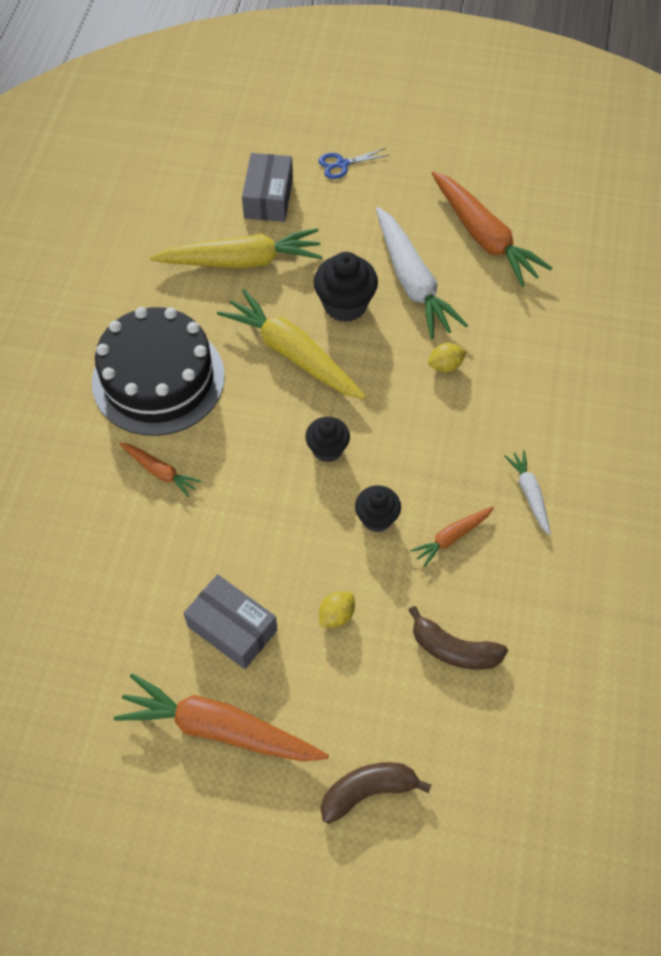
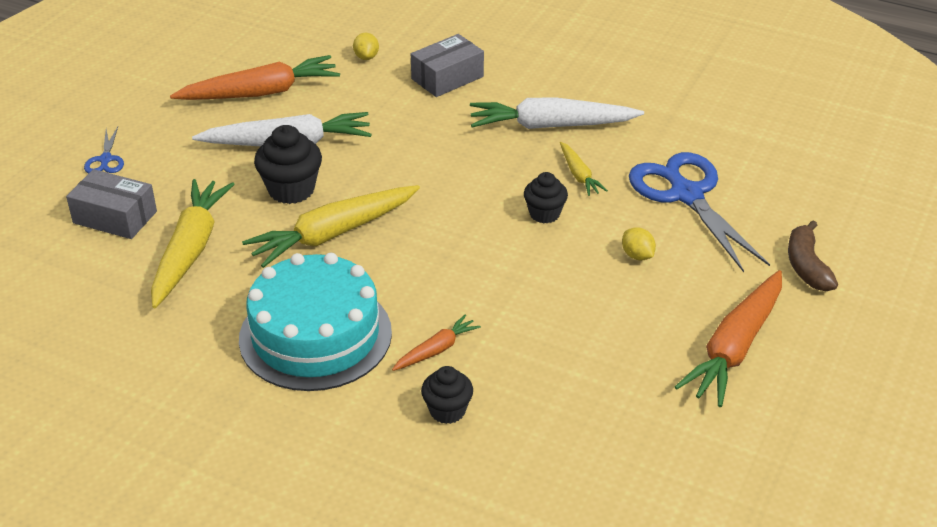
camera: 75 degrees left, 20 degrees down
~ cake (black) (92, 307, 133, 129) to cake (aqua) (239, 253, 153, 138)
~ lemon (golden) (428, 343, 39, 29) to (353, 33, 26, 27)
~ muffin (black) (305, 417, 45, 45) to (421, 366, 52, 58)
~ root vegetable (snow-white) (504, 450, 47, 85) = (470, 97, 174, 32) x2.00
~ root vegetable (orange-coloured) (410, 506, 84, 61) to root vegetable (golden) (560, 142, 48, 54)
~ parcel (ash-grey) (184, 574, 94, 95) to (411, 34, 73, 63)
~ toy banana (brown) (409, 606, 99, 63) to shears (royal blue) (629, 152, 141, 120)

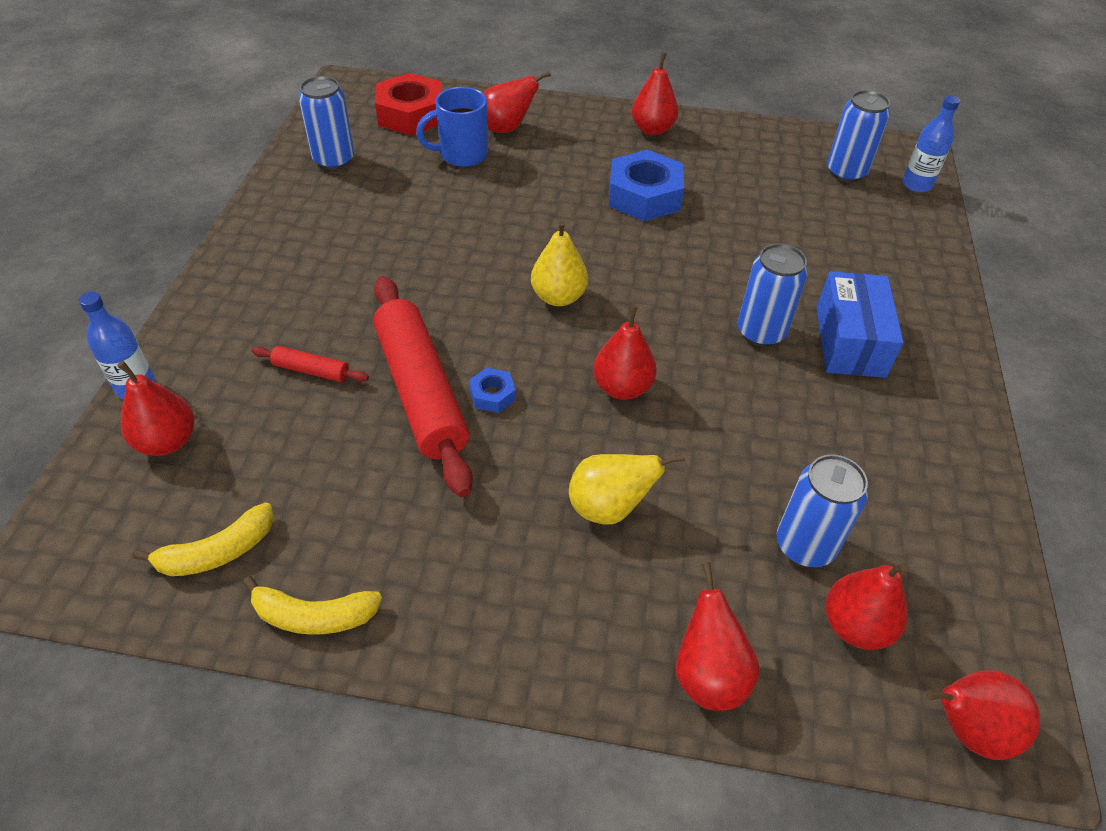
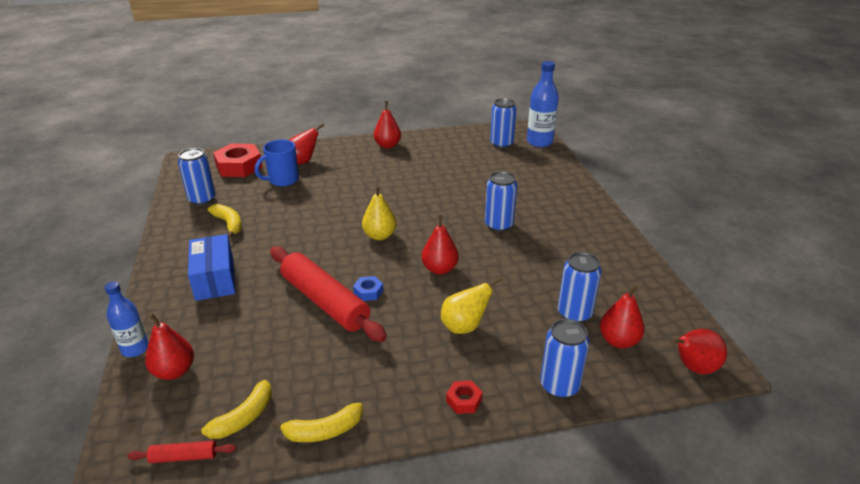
camera: 20 degrees left, 15 degrees down
~ drink bottle (royal blue) (902, 96, 58, 96) = (527, 61, 32, 86) x1.57
- hexagon nut (royal blue) (609, 150, 75, 71)
~ parcel (royal blue) (816, 271, 88, 107) to (188, 234, 47, 67)
~ dough roller (crimson) (252, 346, 117, 36) to (127, 441, 109, 22)
~ pear (crimson) (676, 562, 84, 149) to can (royal blue) (540, 319, 49, 79)
+ toy banana (golden) (208, 204, 34, 34)
+ hexagon nut (crimson) (446, 381, 37, 33)

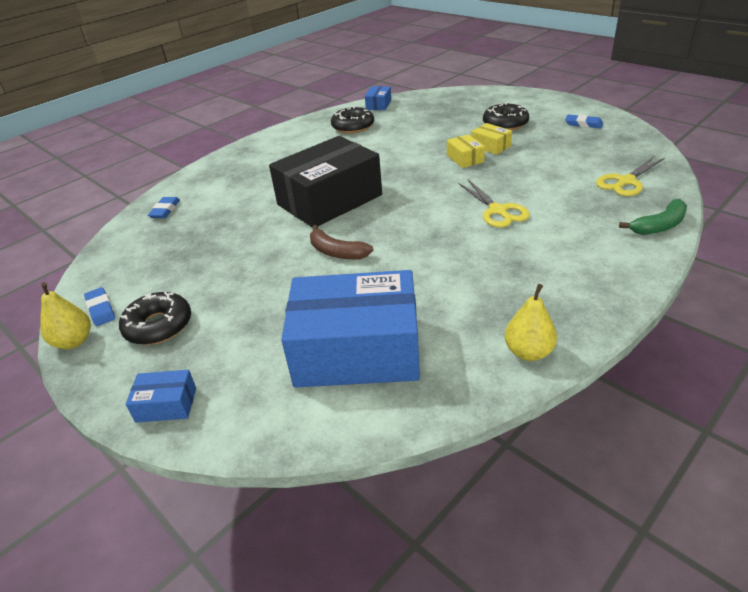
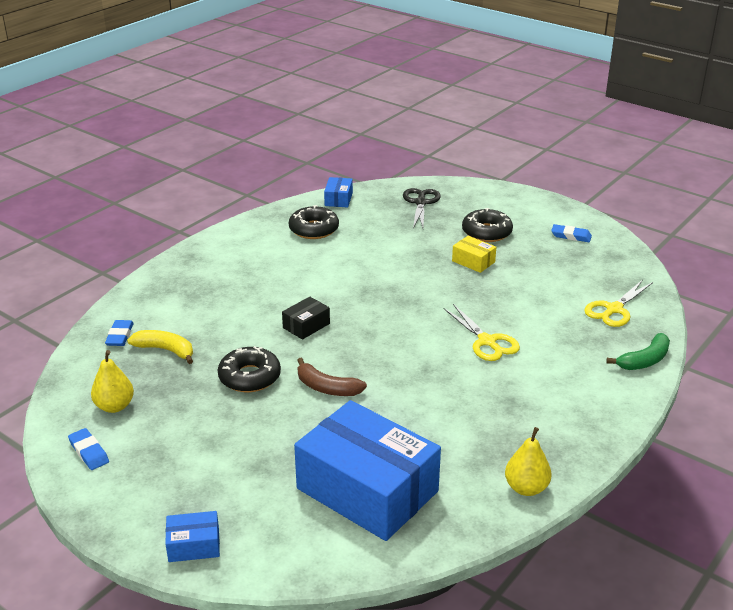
camera: 10 degrees left, 5 degrees down
- parcel (golden) (447, 134, 38, 34)
~ parcel (black) (269, 136, 113, 91) = (282, 297, 48, 43) x0.41
~ parcel (royal blue) (281, 270, 139, 118) = (294, 400, 147, 141) 45 degrees clockwise
~ pear (golden) (40, 282, 51, 67) to (91, 350, 43, 63)
~ donut (black) (119, 292, 72, 53) to (218, 346, 63, 46)
+ shears (black) (403, 188, 38, 40)
+ toy banana (golden) (127, 330, 66, 34)

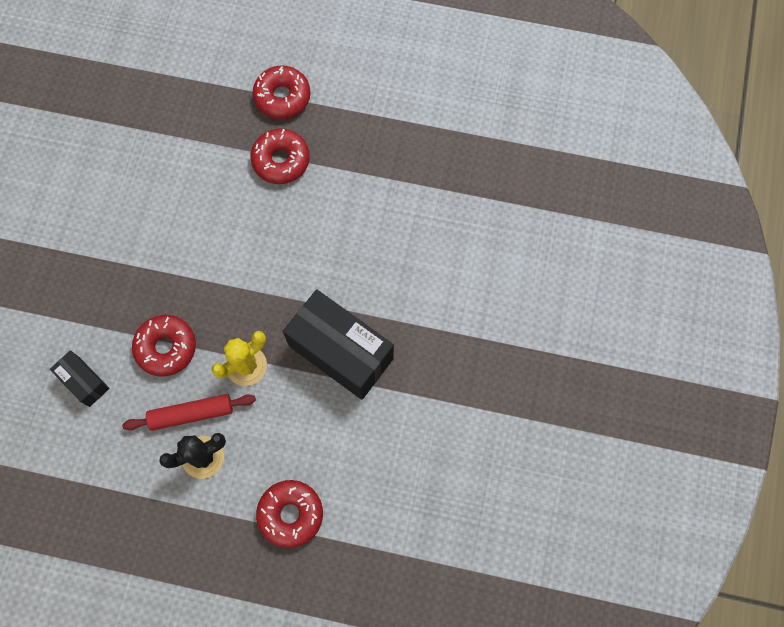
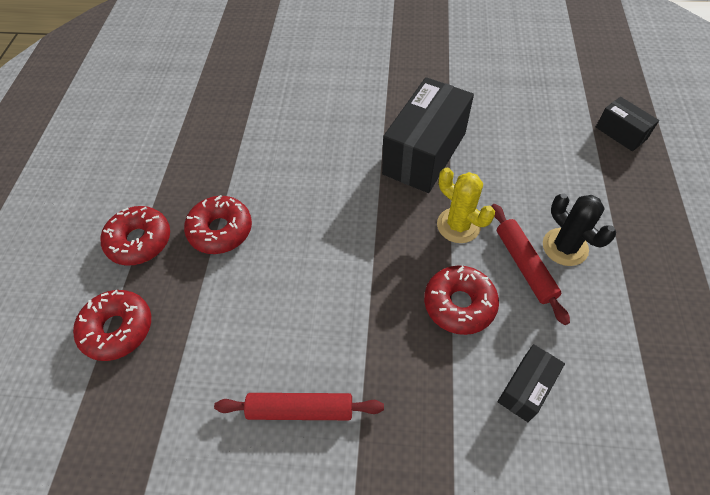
camera: 95 degrees left, 15 degrees down
~ donut (crimson) (256, 480, 67, 68) to (73, 290, 78, 71)
+ parcel (black) (596, 97, 63, 54)
+ dough roller (crimson) (214, 393, 170, 27)

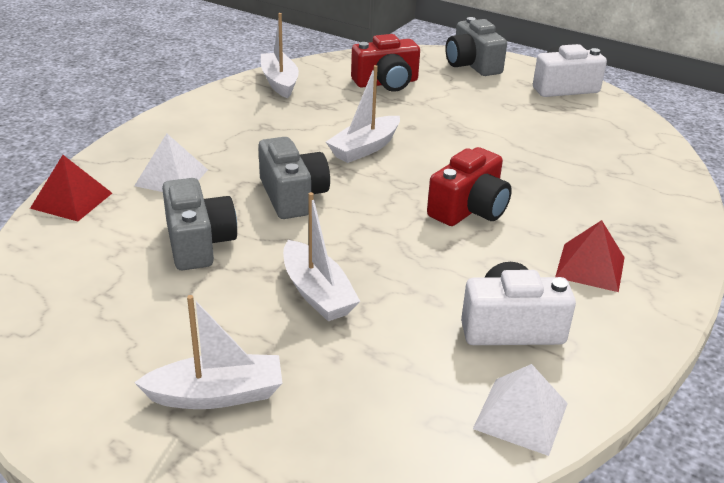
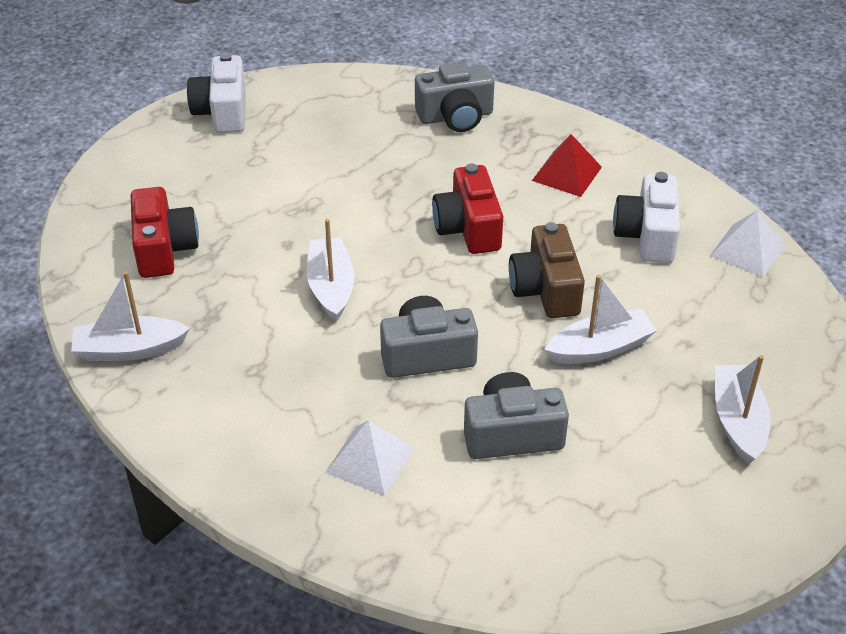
camera: 80 degrees left, 10 degrees up
~ camera (ash-grey) (445, 17, 62, 59) to (415, 62, 79, 70)
~ boat (snow-white) (326, 65, 74, 98) = (307, 219, 47, 103) 150 degrees counterclockwise
~ camera (crimson) (427, 147, 85, 79) = (432, 163, 71, 91) 150 degrees counterclockwise
- pyramid shape (crimson) (30, 155, 82, 67)
+ camera (brown) (509, 222, 76, 96)

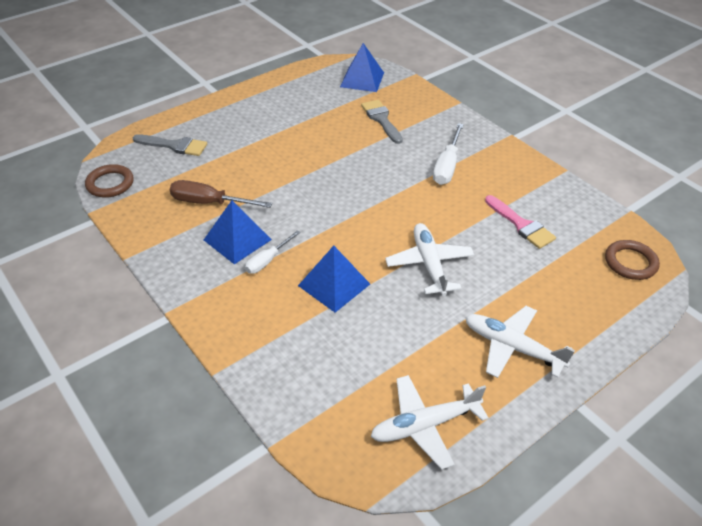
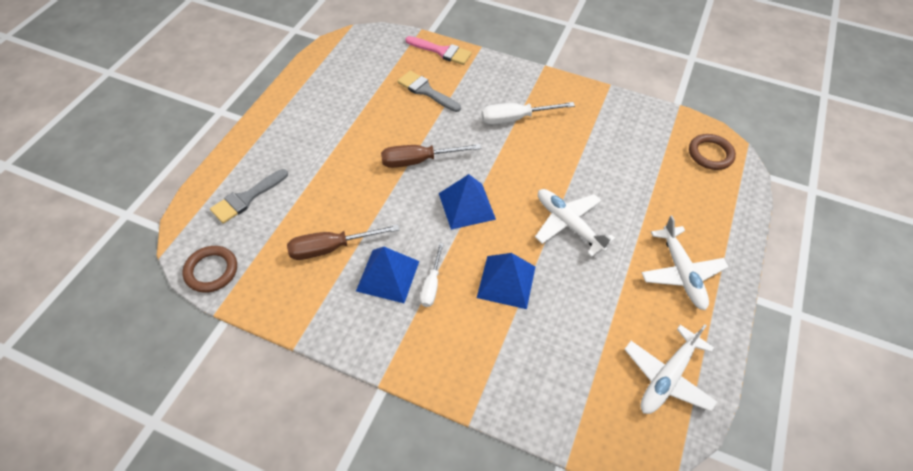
camera: 30 degrees left, 10 degrees up
~ pyramid shape (royal blue) (340, 43, 44, 49) to (439, 174, 57, 56)
~ flat screwdriver (snow-white) (433, 123, 31, 62) = (482, 102, 93, 23) 90 degrees clockwise
~ paintbrush (ash-grey) (132, 134, 75, 22) = (210, 169, 78, 55) 150 degrees clockwise
~ paintbrush (rosy) (485, 195, 71, 54) to (405, 36, 67, 29)
~ toy plane (snow-white) (465, 306, 110, 72) = (642, 216, 86, 94) 105 degrees counterclockwise
+ flat screwdriver (brown) (381, 144, 100, 24)

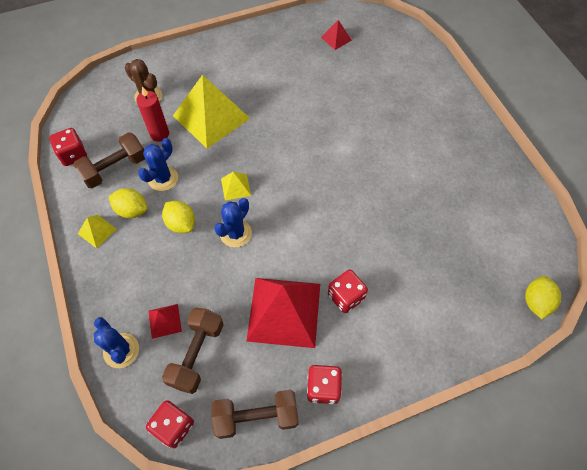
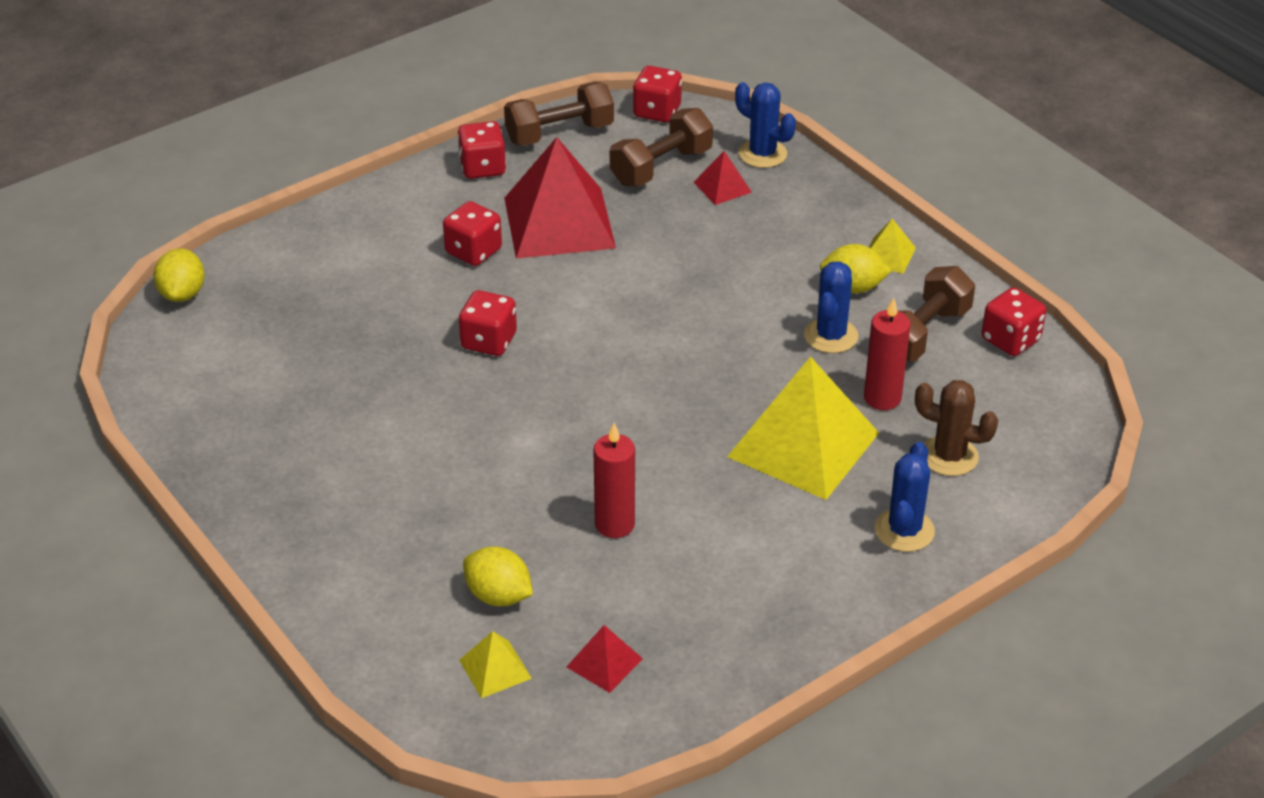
camera: 165 degrees right, 20 degrees down
~ pyramid shape (golden) (221, 172, 30, 28) to (459, 631, 73, 67)
~ prickly plant (royal blue) (214, 198, 38, 50) to (875, 442, 60, 110)
~ lemon (golden) (162, 201, 33, 32) to (463, 547, 70, 59)
~ dumbbell (brown) (162, 308, 61, 86) = (610, 108, 103, 78) 45 degrees clockwise
+ dice (crimson) (459, 290, 58, 66)
+ wax candle (crimson) (593, 423, 42, 115)

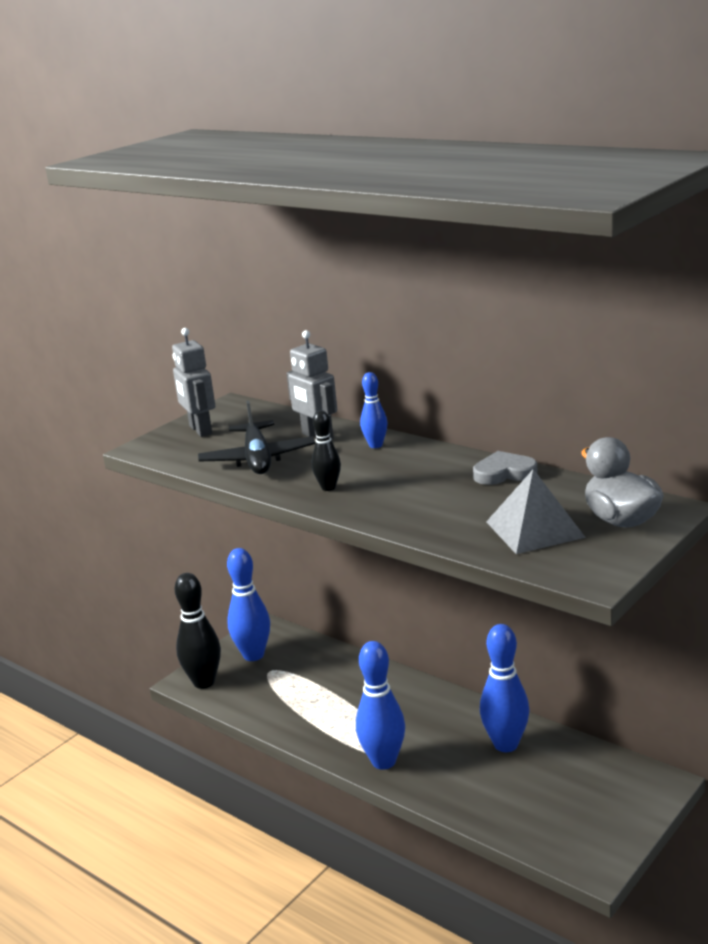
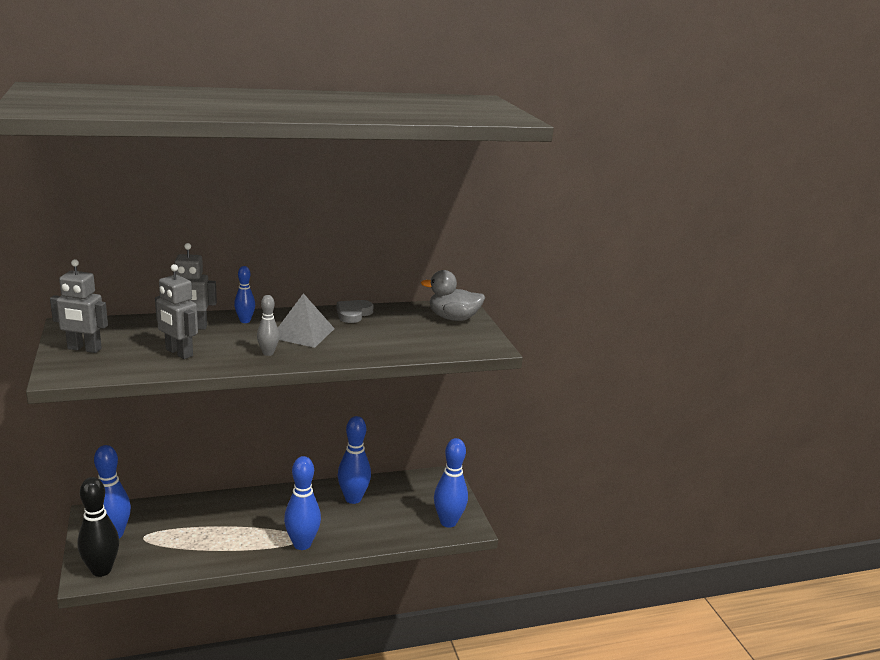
camera: 60 degrees left, 0 degrees up
~ toy plane (black) (198, 400, 117, 74) to toy robot (ash-grey) (155, 264, 43, 95)
~ tenpin (black) (312, 410, 29, 81) to tenpin (ash-grey) (257, 295, 22, 61)
~ pyramid shape (ash-grey) (486, 469, 100, 85) to (278, 293, 57, 55)
+ tenpin (royal blue) (434, 438, 34, 90)

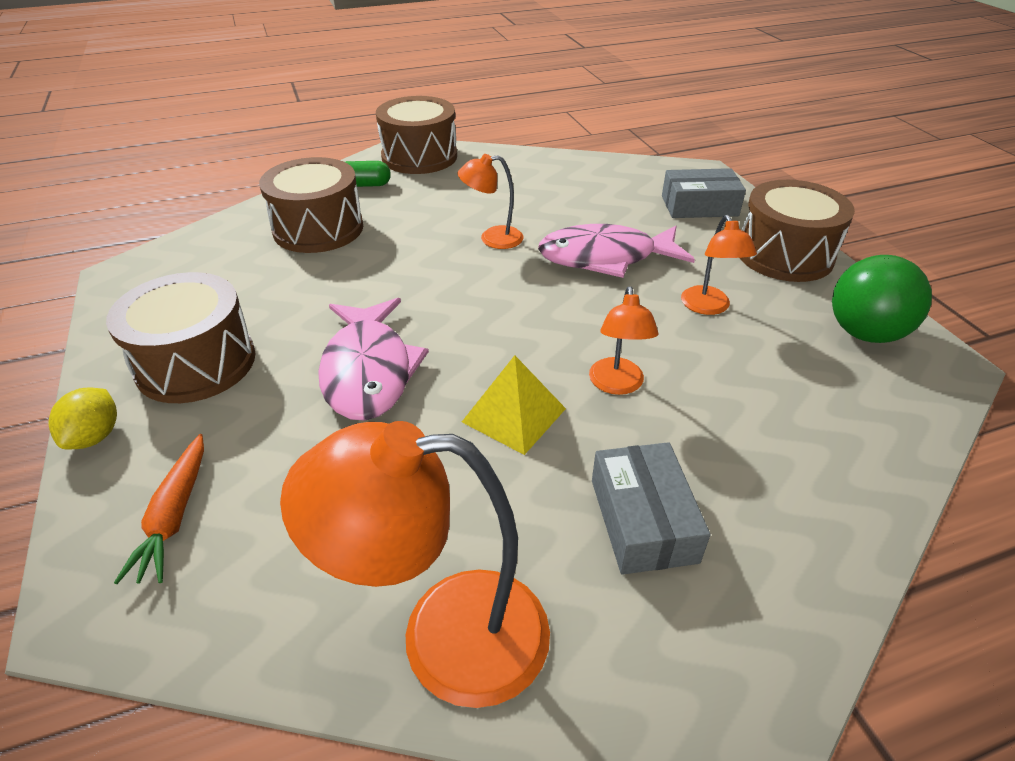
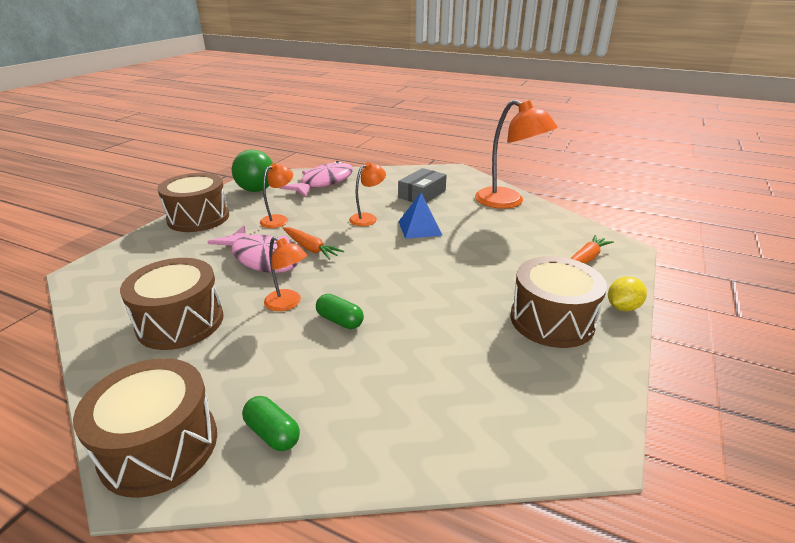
camera: 135 degrees left, 10 degrees down
~ toy drum (brown) (259, 157, 104, 96) to (120, 258, 104, 92)
- parcel (ash-grey) (662, 168, 84, 50)
~ fish (rosy) (318, 298, 111, 123) to (280, 161, 73, 36)
~ pyramid shape (golden) (462, 355, 104, 100) to pyramid shape (royal blue) (398, 193, 45, 46)
+ root vegetable (orange-coloured) (283, 227, 61, 33)
+ pill (green) (316, 294, 48, 35)

